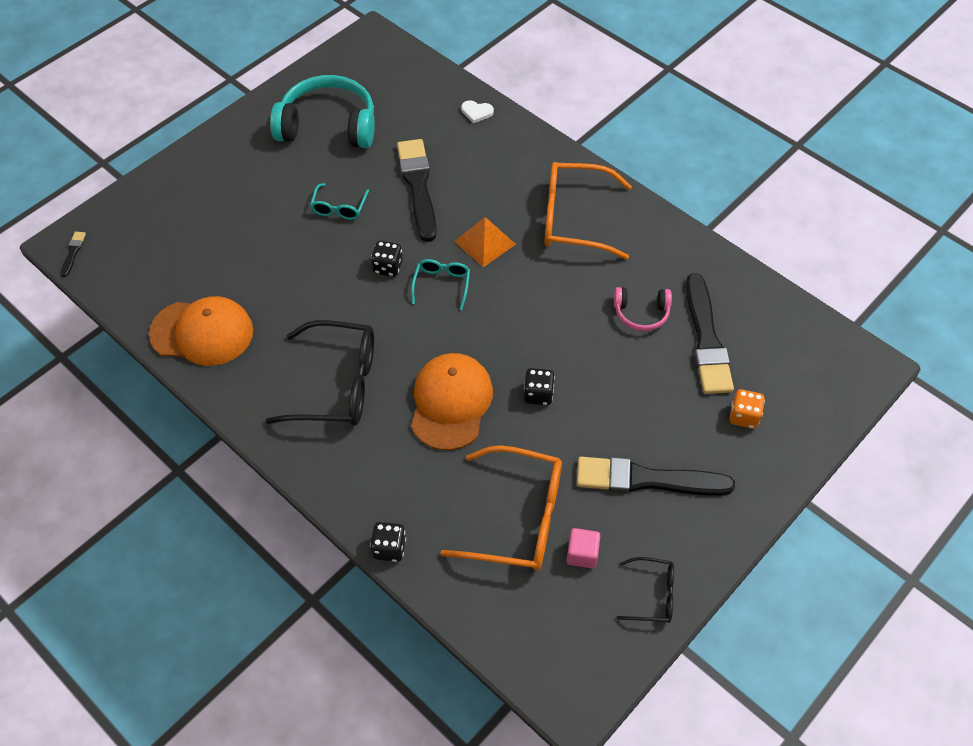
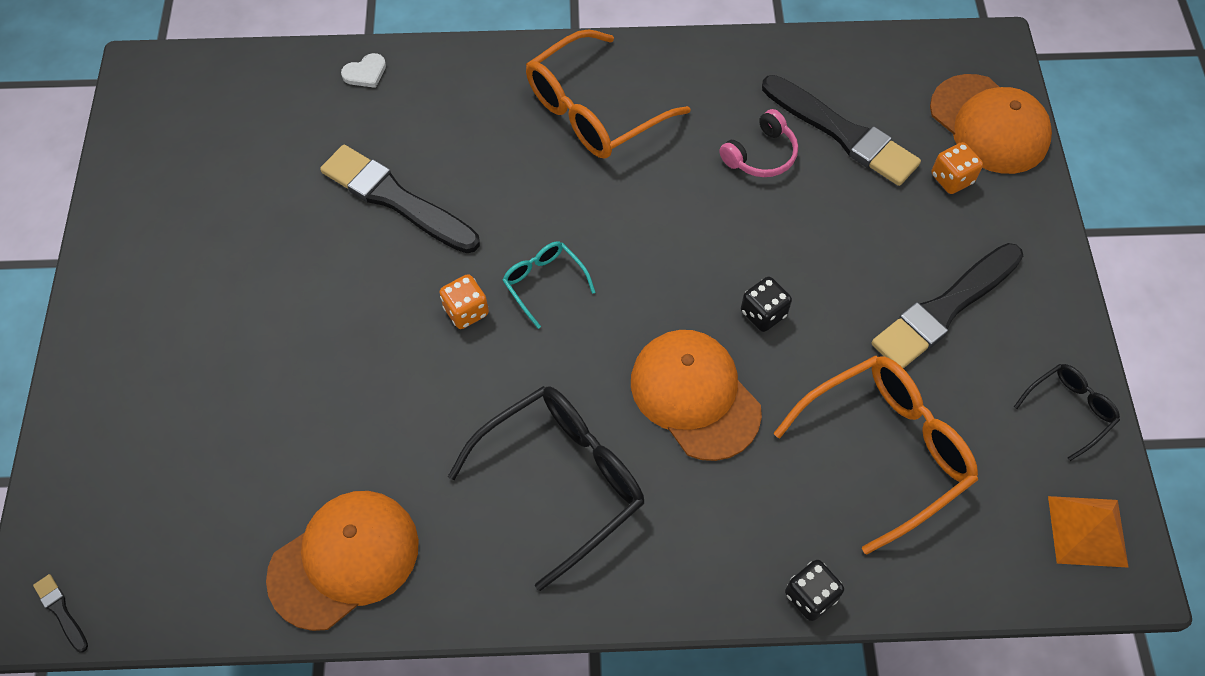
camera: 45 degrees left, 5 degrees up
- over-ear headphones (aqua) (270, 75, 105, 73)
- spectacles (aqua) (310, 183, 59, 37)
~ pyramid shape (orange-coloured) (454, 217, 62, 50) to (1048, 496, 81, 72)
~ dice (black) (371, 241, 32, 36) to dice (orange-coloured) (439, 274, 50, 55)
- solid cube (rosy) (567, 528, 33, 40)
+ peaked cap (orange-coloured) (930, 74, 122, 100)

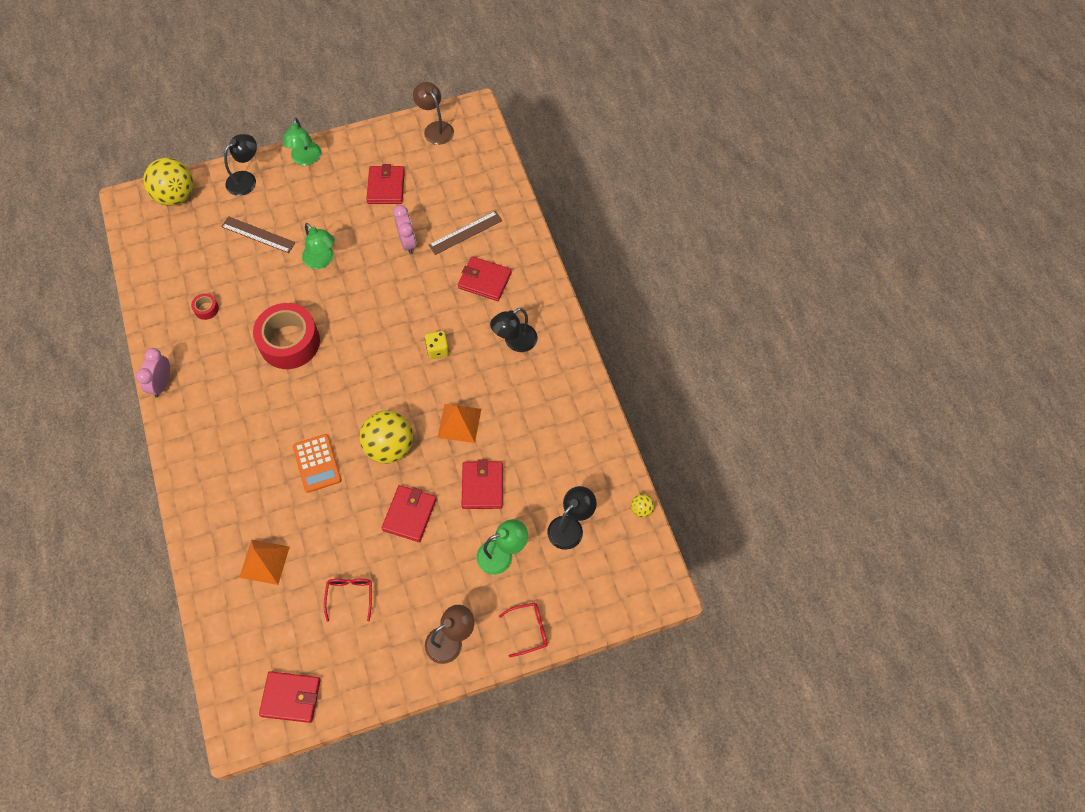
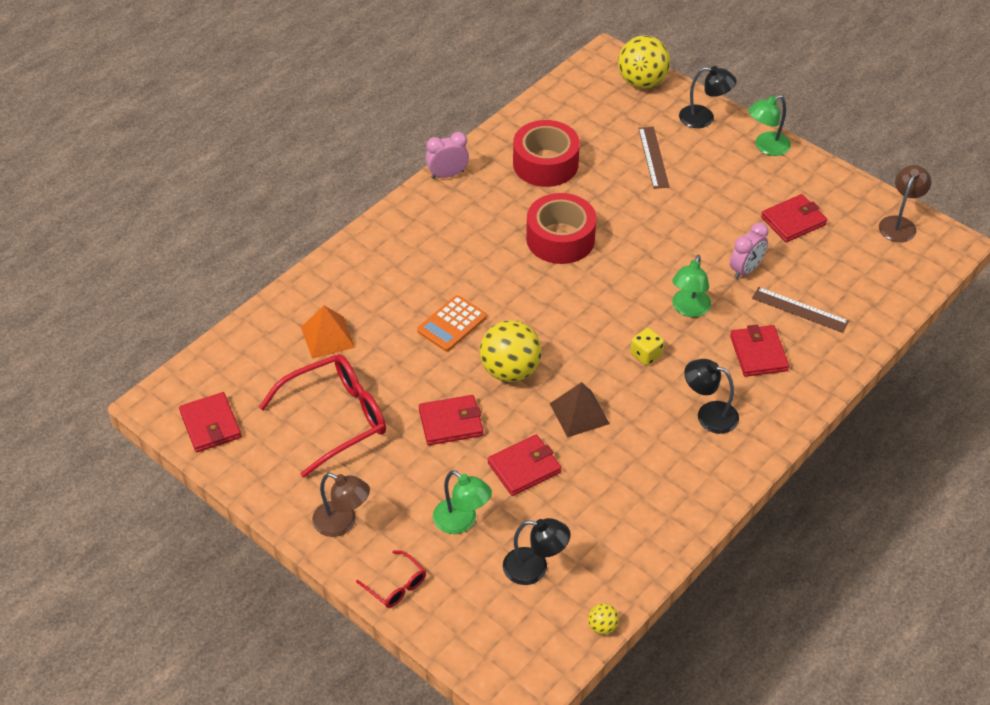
camera: 60 degrees right, 15 degrees down
~ lamp (green) (302, 223, 33, 46) to (672, 255, 39, 62)
~ roll of tape (crimson) (191, 293, 28, 27) = (513, 120, 67, 67) x2.46
~ pyramid shape (orange-coloured) (437, 404, 44, 39) to pyramid shape (brown) (550, 382, 60, 56)
~ spectacles (crimson) (324, 579, 48, 43) = (259, 354, 127, 124) x2.11

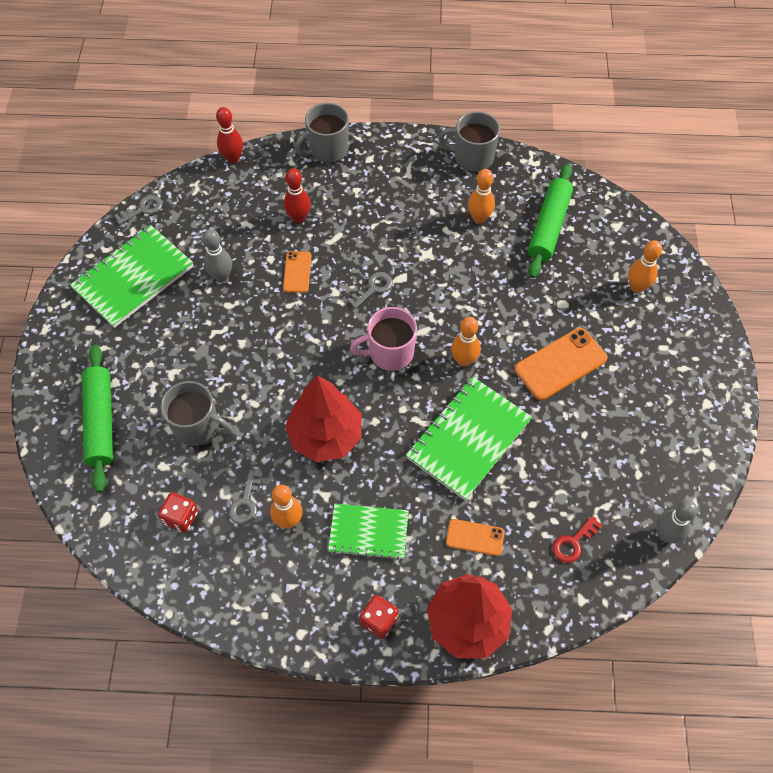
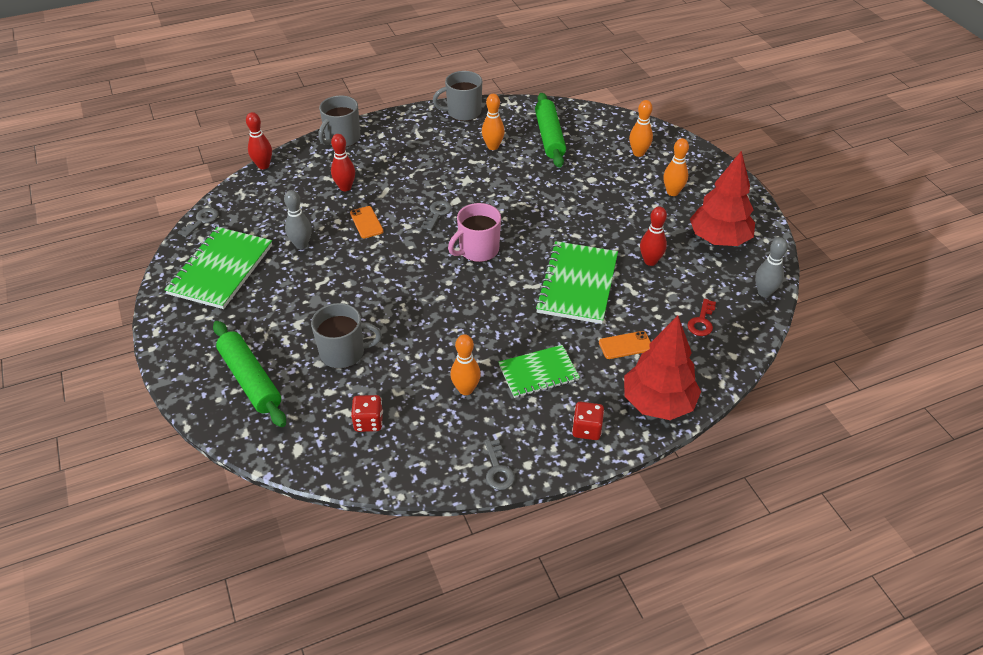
camera: 25 degrees left, 15 degrees down
~ tenpin (orange-coloured) (451, 317, 30, 50) to (663, 138, 26, 58)
- smartphone (orange-coloured) (514, 328, 94, 72)
~ tree (crimson) (285, 375, 77, 87) to (690, 150, 65, 96)
~ key (ash-grey) (229, 470, 34, 55) to (485, 439, 30, 51)
+ tenpin (crimson) (640, 206, 27, 60)

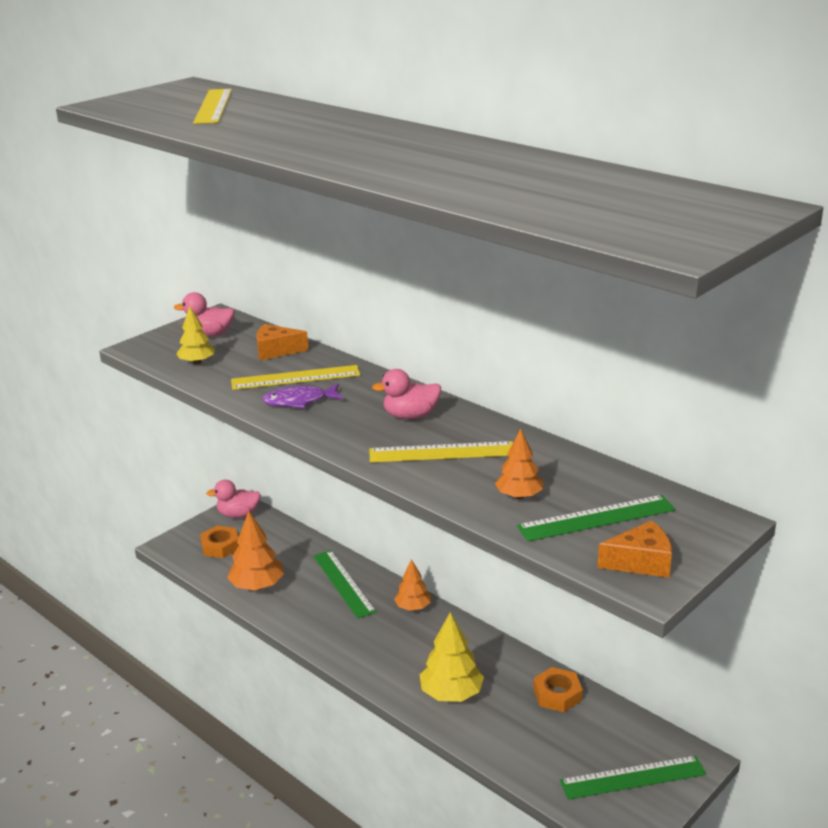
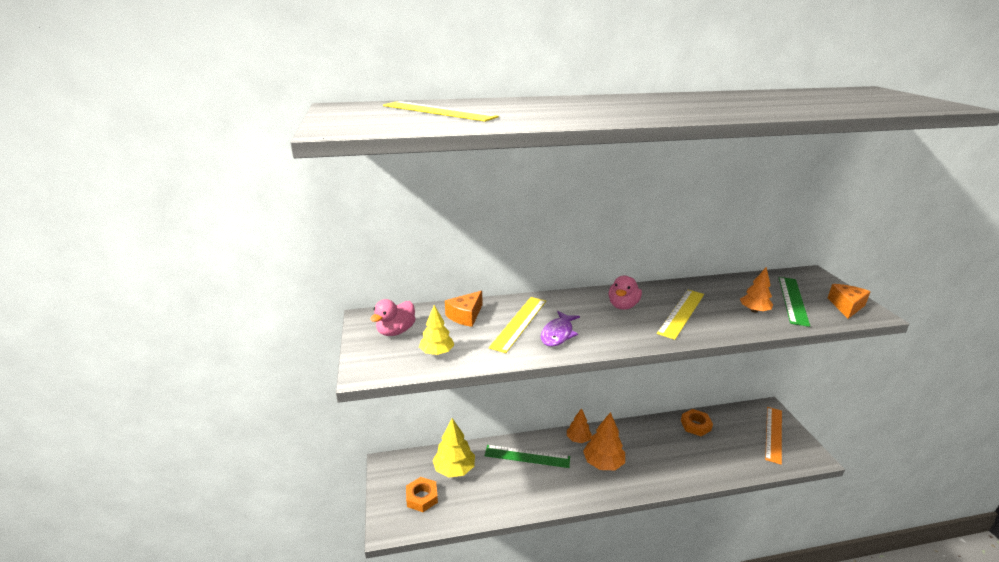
camera: 55 degrees left, 0 degrees up
- duck (rosy) (206, 480, 55, 38)
~ tree (orange-coloured) (227, 511, 57, 79) to (583, 412, 42, 58)
~ tree (golden) (420, 612, 64, 90) to (433, 418, 42, 60)
~ ruler (green) (560, 755, 146, 45) to ruler (orange-coloured) (765, 407, 17, 58)

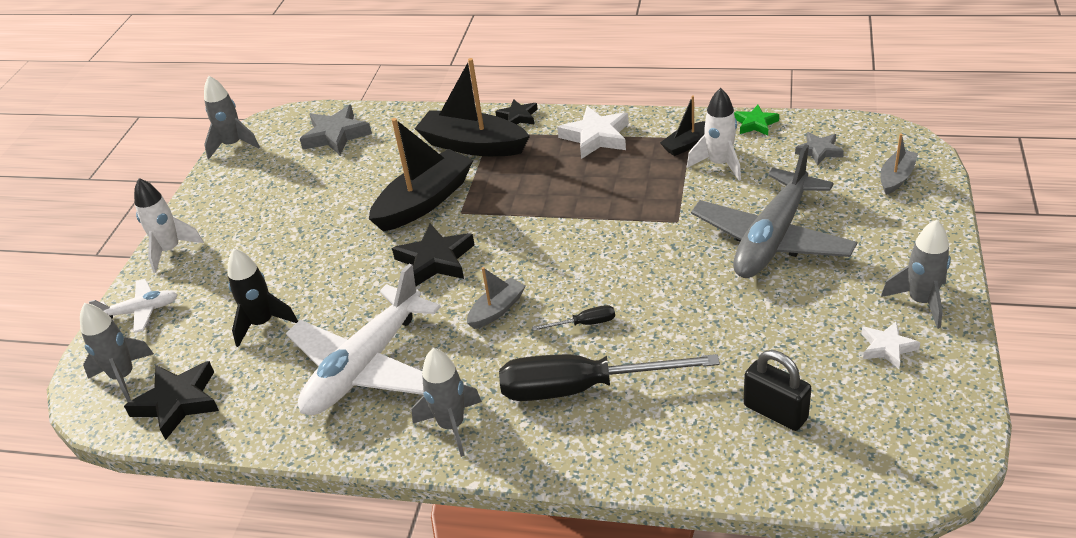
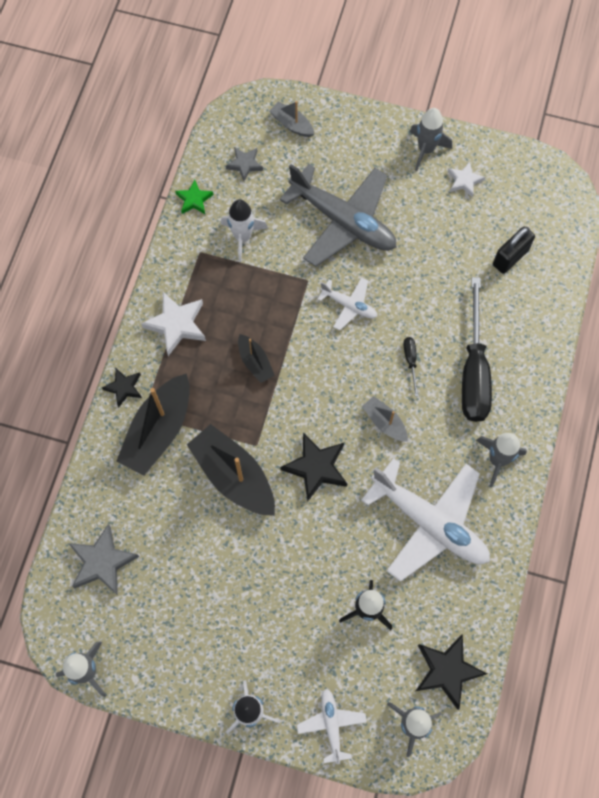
camera: 90 degrees left, 30 degrees up
~ boat (black) (660, 95, 45, 61) to (238, 334, 37, 49)
+ toy plane (snow-white) (317, 277, 61, 54)

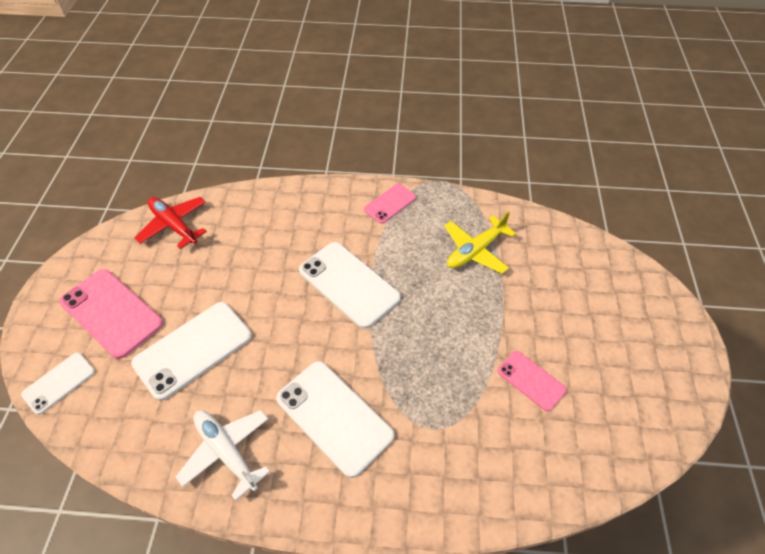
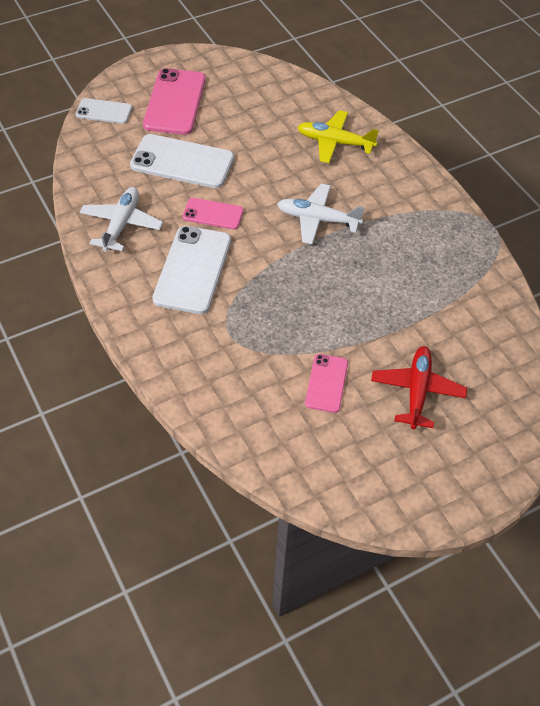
camera: 55 degrees right, 0 degrees up
~ smartphone (rosy) (364, 184, 52, 40) to (183, 198, 61, 32)
~ toy plane (crimson) (134, 197, 73, 52) to (371, 346, 96, 83)
~ toy plane (golden) (444, 211, 72, 63) to (298, 110, 81, 53)
~ smartphone (snow-white) (299, 242, 102, 87) to toy plane (snow-white) (277, 184, 88, 61)

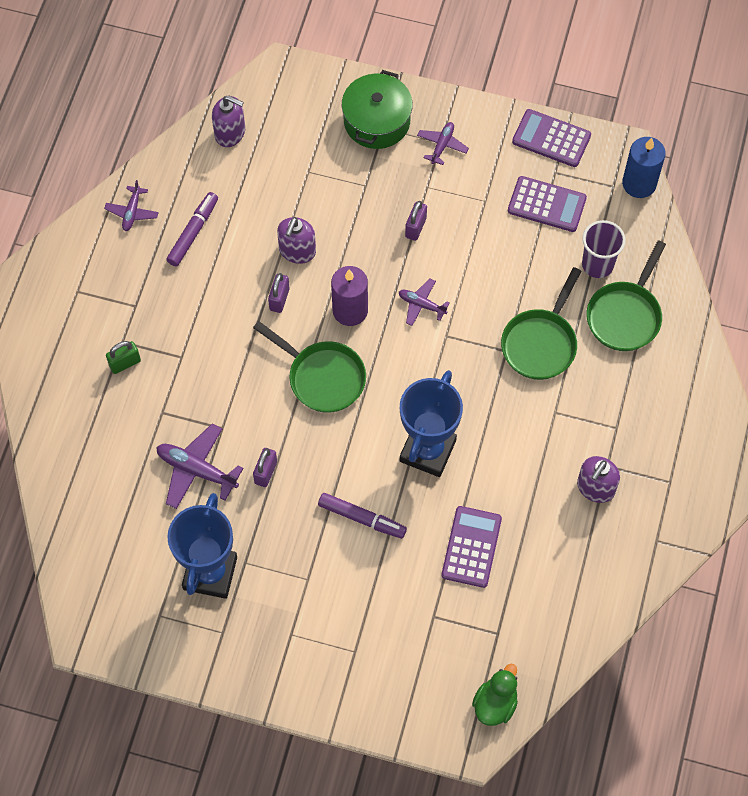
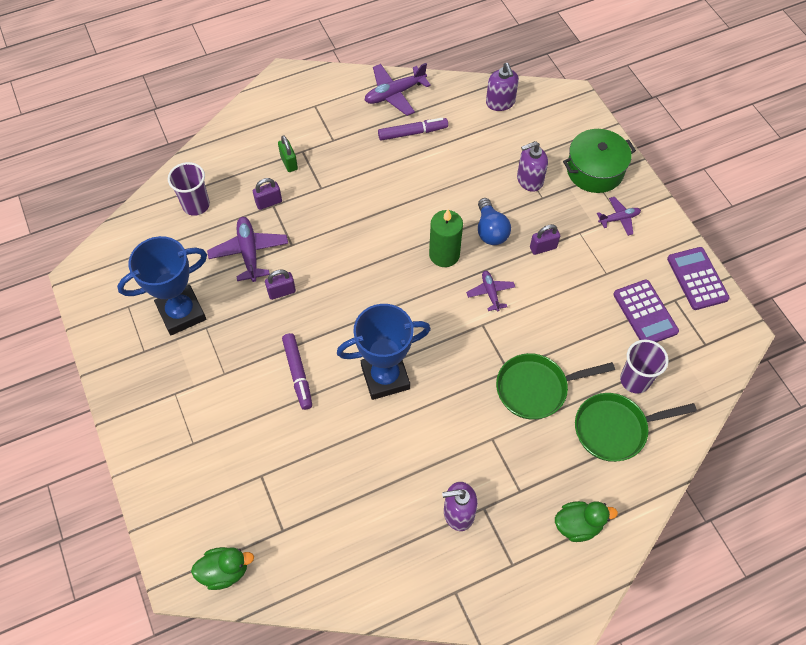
camera: 50 degrees right, 5 degrees down
- wax candle (royal blue) (622, 137, 44, 61)
~ toy plane (purple) (104, 180, 55, 51) = (364, 63, 67, 53) x1.66
~ soap dispenser (purple) (277, 217, 39, 47) to (517, 141, 31, 51)
~ wax candle (purple) (331, 266, 37, 60) to wax candle (green) (429, 209, 34, 58)
~ small lock (purple) (268, 273, 22, 40) to (253, 178, 29, 32)
- pan (green) (253, 321, 113, 92)
~ small lock (green) (106, 341, 35, 33) = (278, 135, 20, 37) 45 degrees clockwise
- pocket calculator (purple) (442, 506, 60, 82)
+ cup (purple) (168, 162, 42, 54)
+ lightbulb (royal blue) (478, 198, 33, 47)
+ duck (green) (555, 501, 63, 41)

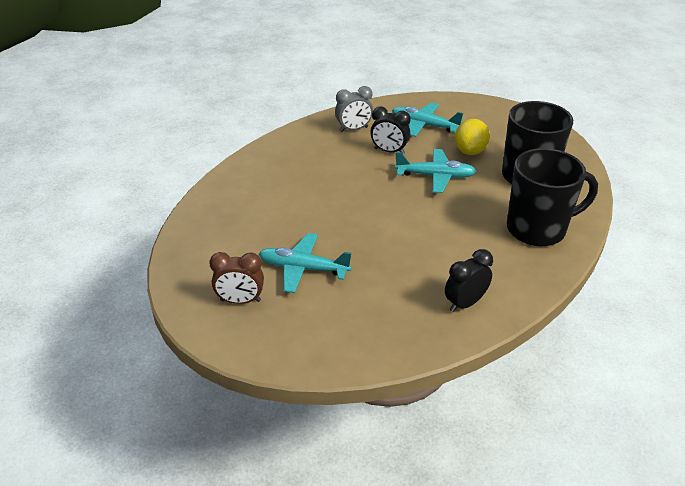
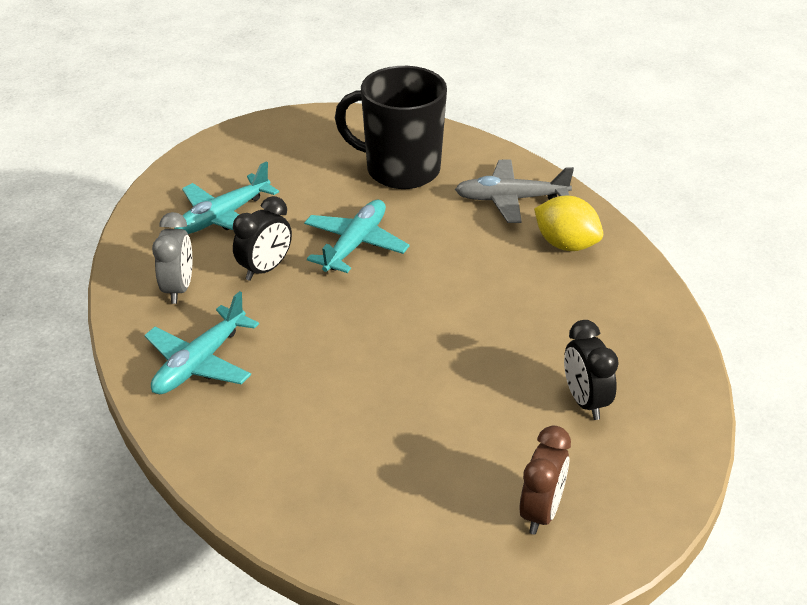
camera: 70 degrees left, 0 degrees up
~ lemon (golden) (455, 119, 35, 36) to (534, 196, 69, 55)
~ tea mug (black) (507, 148, 91, 98) to toy plane (ash-grey) (455, 160, 119, 63)
~ toy plane (aqua) (259, 233, 93, 60) to (145, 291, 114, 103)
~ alarm clock (black) (445, 249, 48, 63) to (564, 320, 55, 100)

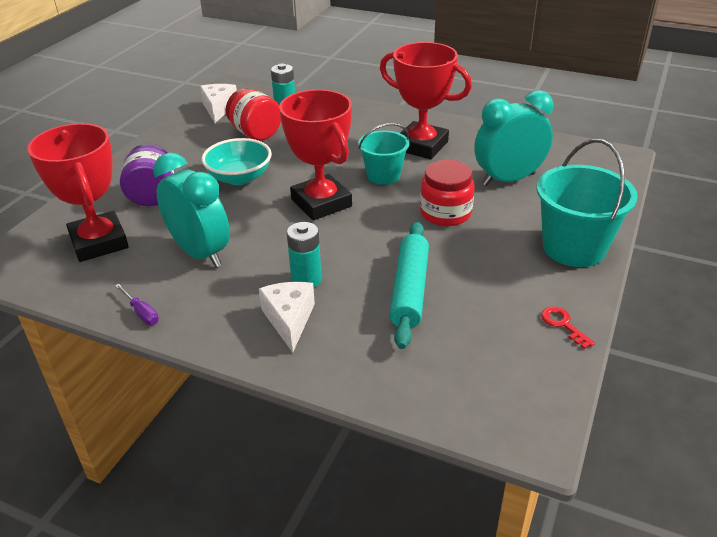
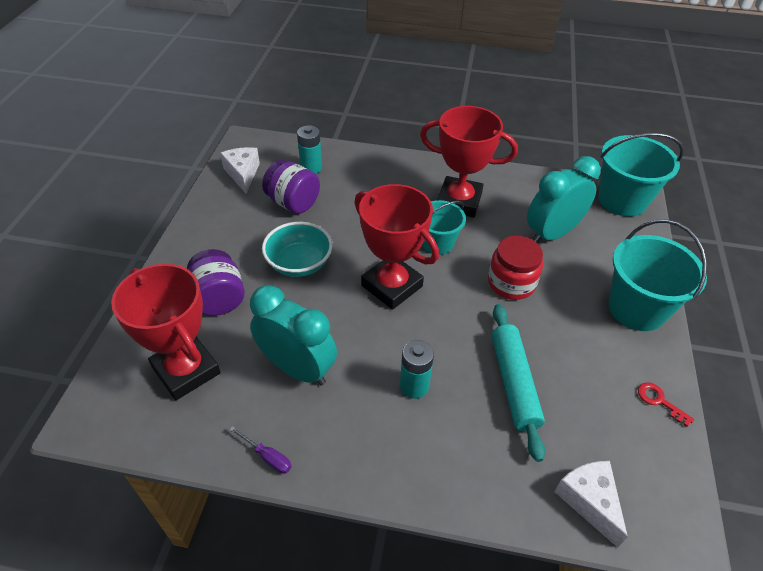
camera: 15 degrees left, 10 degrees up
~ jam jar (crimson) (226, 88, 55, 53) to jam jar (purple) (262, 160, 58, 54)
~ cheese (snow-white) (259, 282, 56, 71) to (554, 461, 74, 87)
+ pail (aqua) (598, 133, 86, 84)

